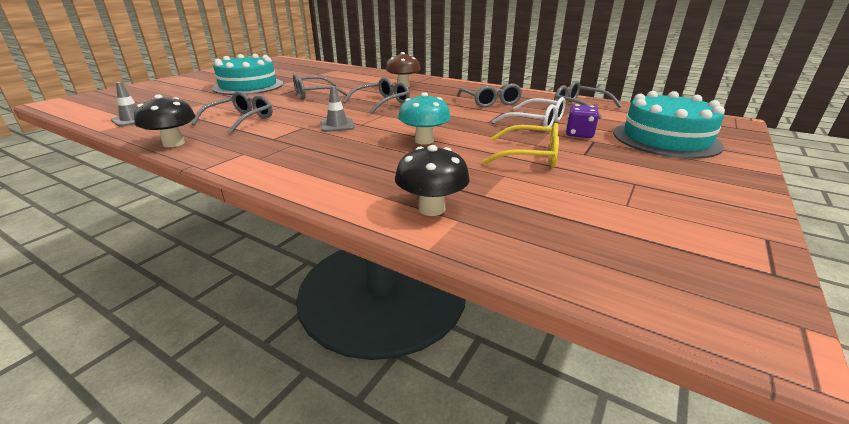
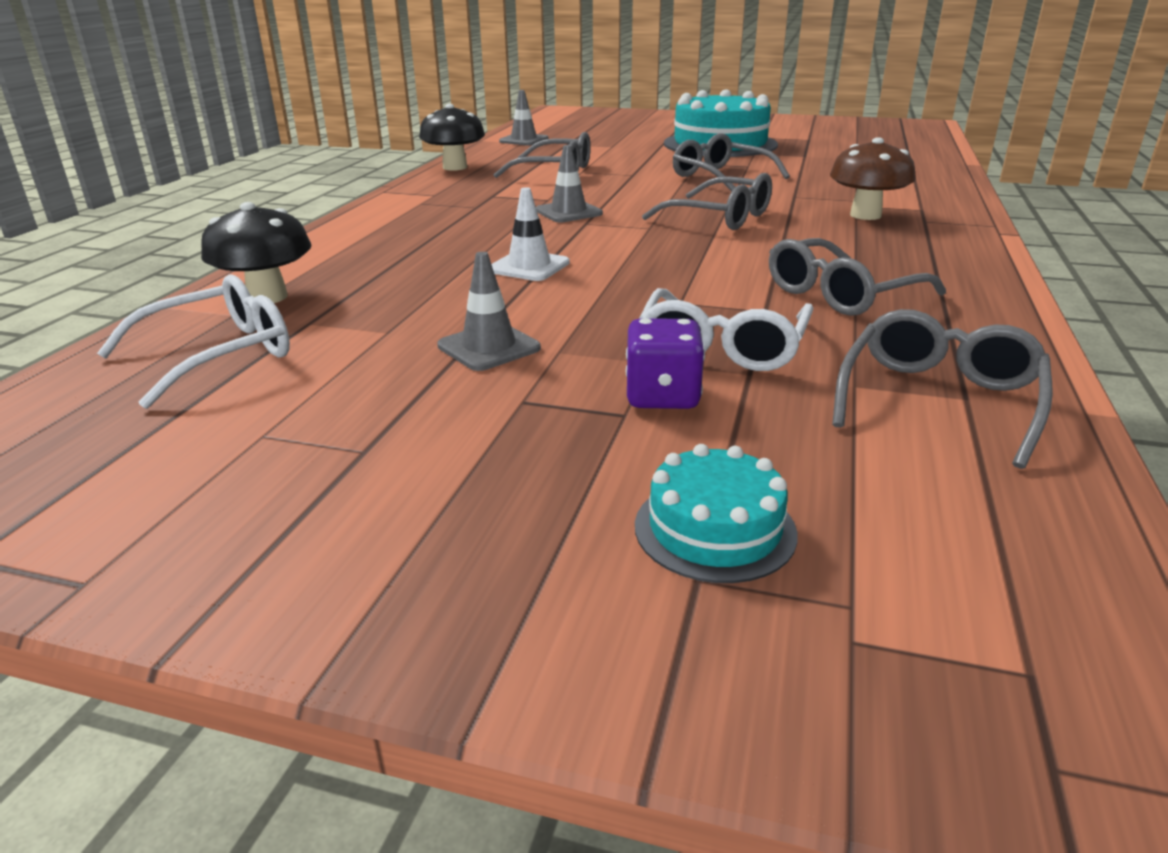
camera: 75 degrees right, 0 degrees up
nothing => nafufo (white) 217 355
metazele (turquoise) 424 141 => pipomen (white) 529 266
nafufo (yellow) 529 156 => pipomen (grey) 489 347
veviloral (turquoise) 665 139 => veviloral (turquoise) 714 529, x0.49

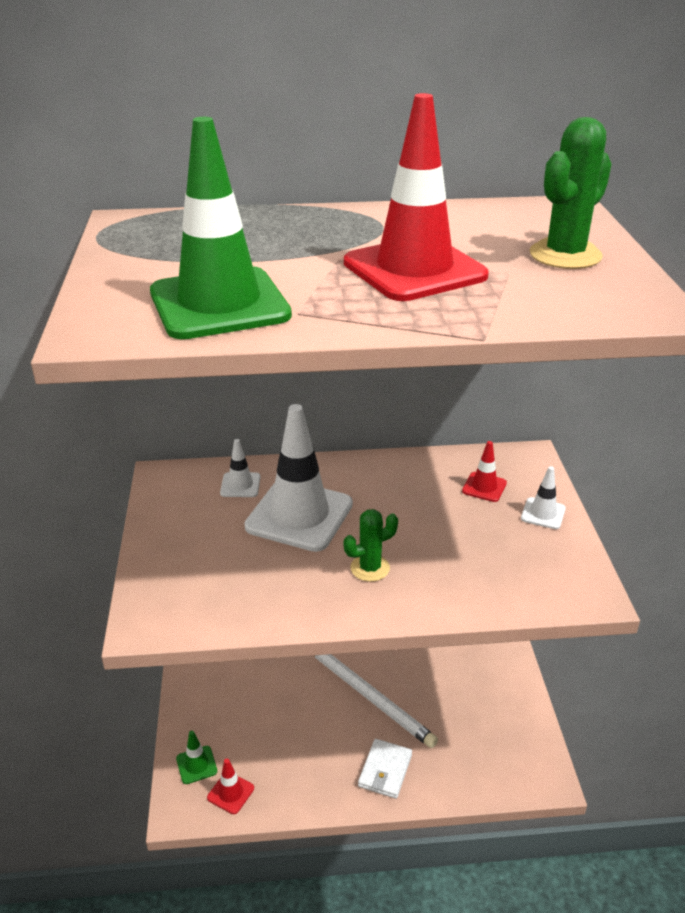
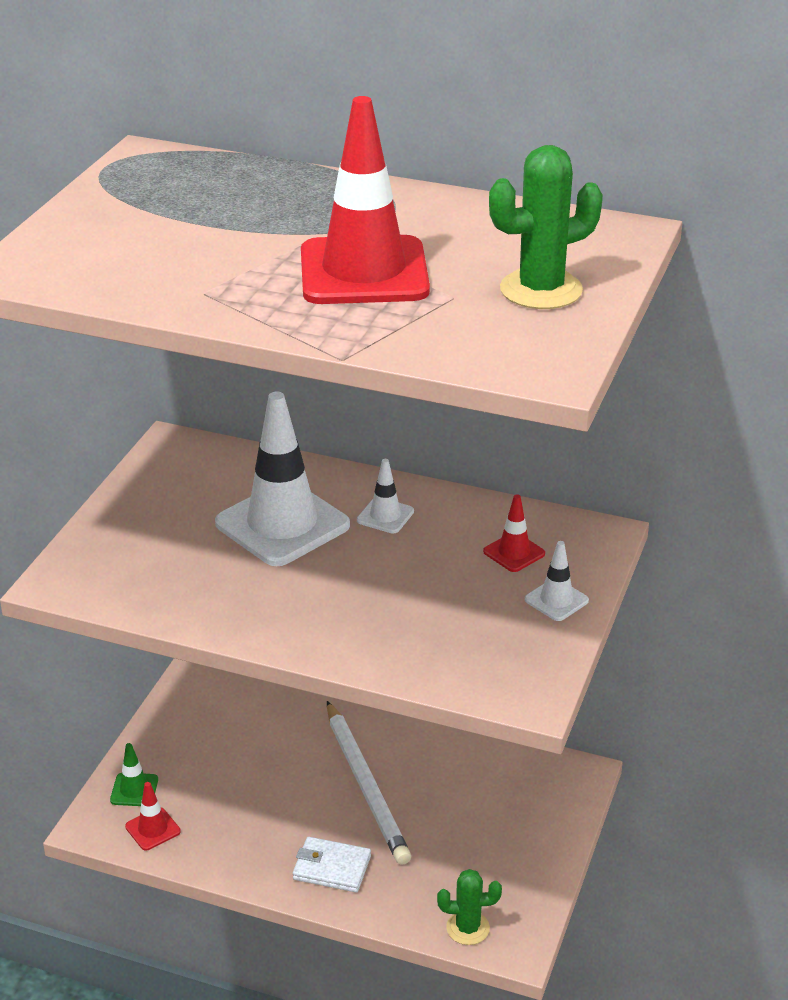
camera: 25 degrees right, 0 degrees up
pipomen (green) 219 304 => nothing
pipomen (white) 240 485 => pipomen (white) 385 516, shifted
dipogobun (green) 370 568 => dipogobun (green) 468 928, shifted
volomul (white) 385 770 => volomul (white) 332 868, 60 degrees clockwise

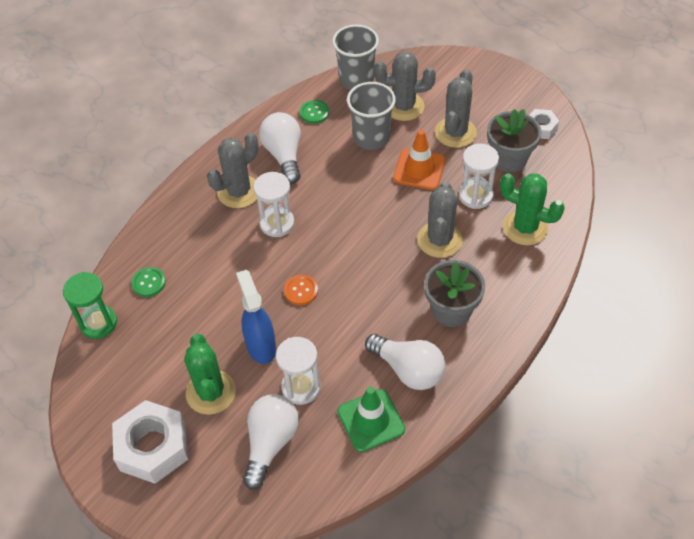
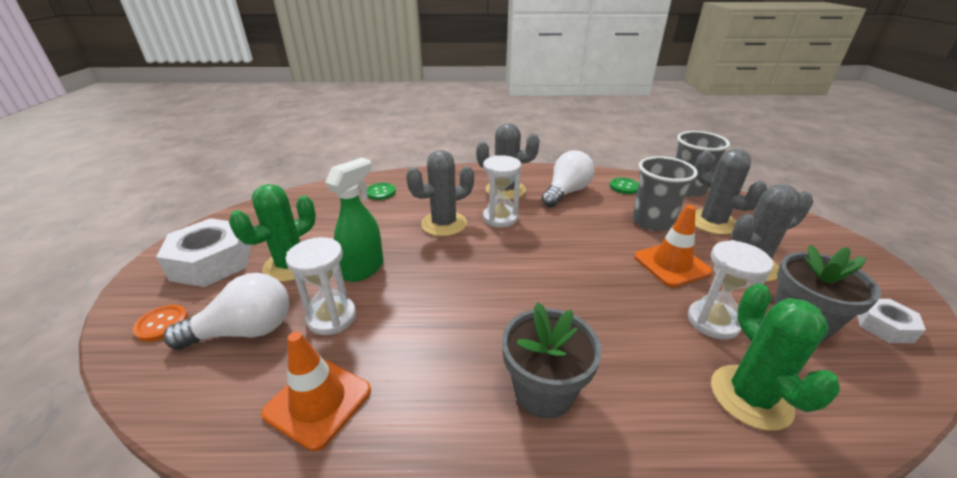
camera: 50 degrees right, 20 degrees down
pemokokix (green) 98 323 => nothing
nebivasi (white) 408 370 => nothing
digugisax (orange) 301 291 => digugisax (orange) 162 324, shifted
dipogobun (grey) 439 240 => dipogobun (grey) 444 224, shifted
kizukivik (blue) 261 346 => kizukivik (green) 364 269
pipomen (green) 371 420 => pipomen (orange) 318 402

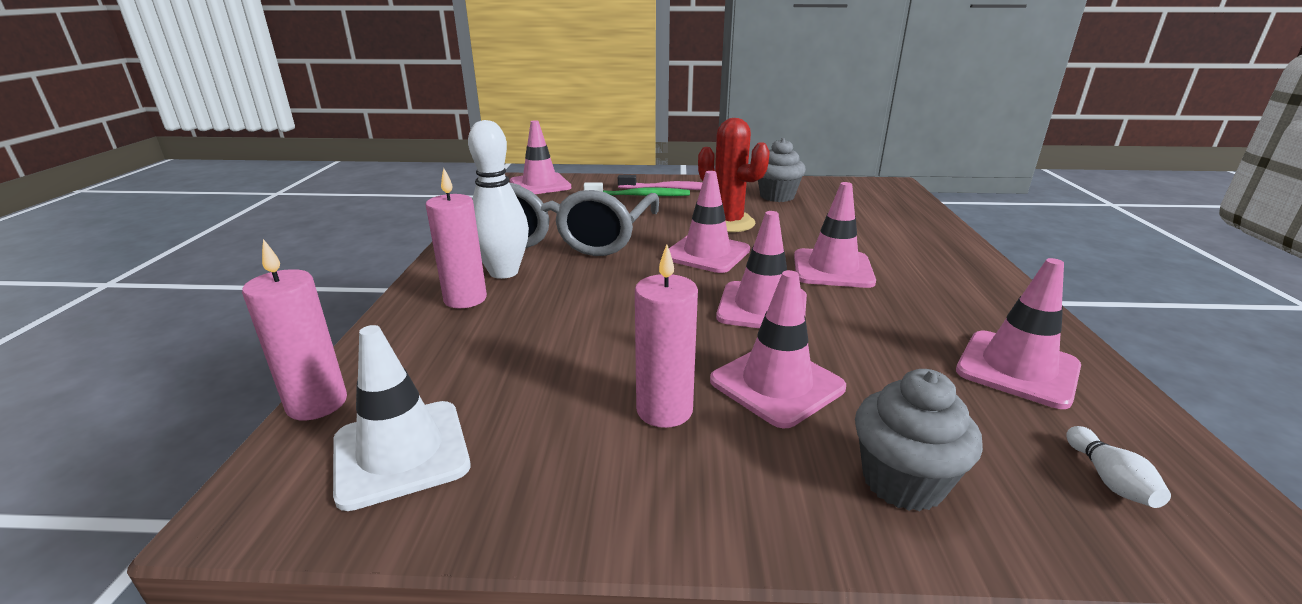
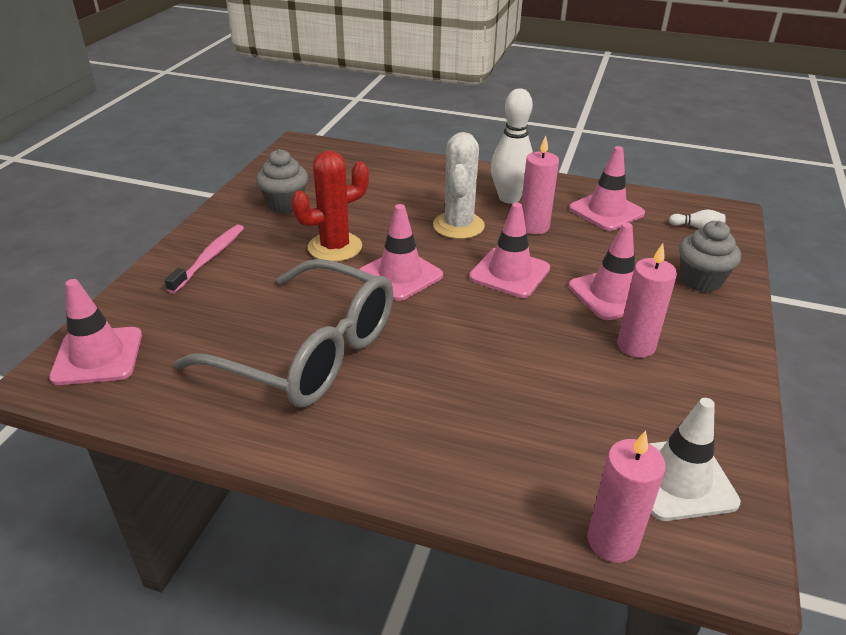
camera: 75 degrees left, 10 degrees up
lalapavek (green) 639 196 => nothing
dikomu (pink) 465 299 => dikomu (pink) 534 227, shifted
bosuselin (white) 504 272 => bosuselin (white) 509 198, shifted
pipomen (pink) 832 269 => dipogobun (white) 458 226

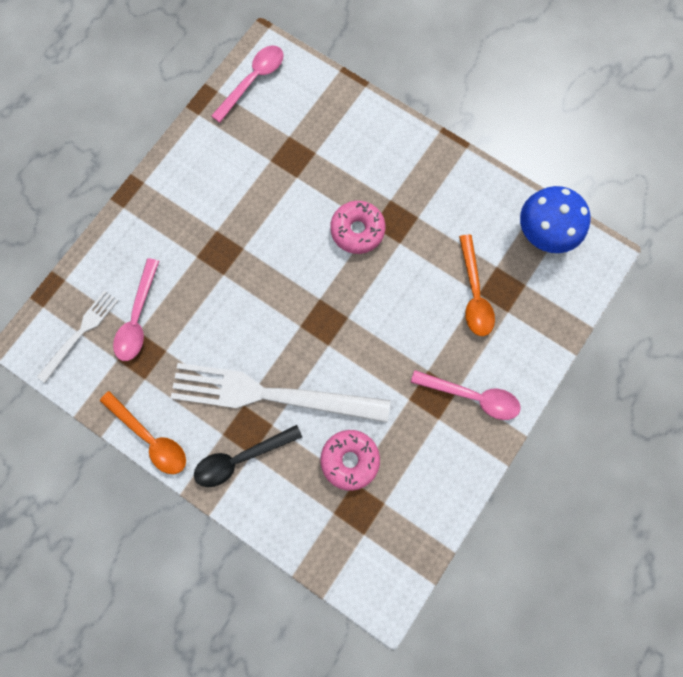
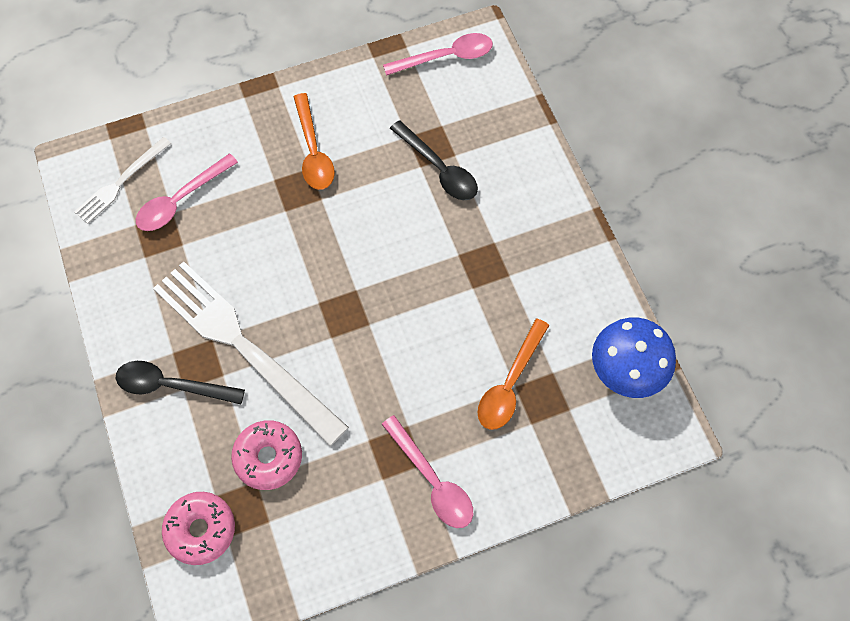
camera: 35 degrees right, 10 degrees down
nothing => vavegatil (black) 439 168
vavegatil (orange) 150 438 => vavegatil (orange) 313 151, shifted
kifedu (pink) 357 230 => kifedu (pink) 201 529, shifted
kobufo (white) 80 334 => kobufo (white) 121 182, 150 degrees clockwise

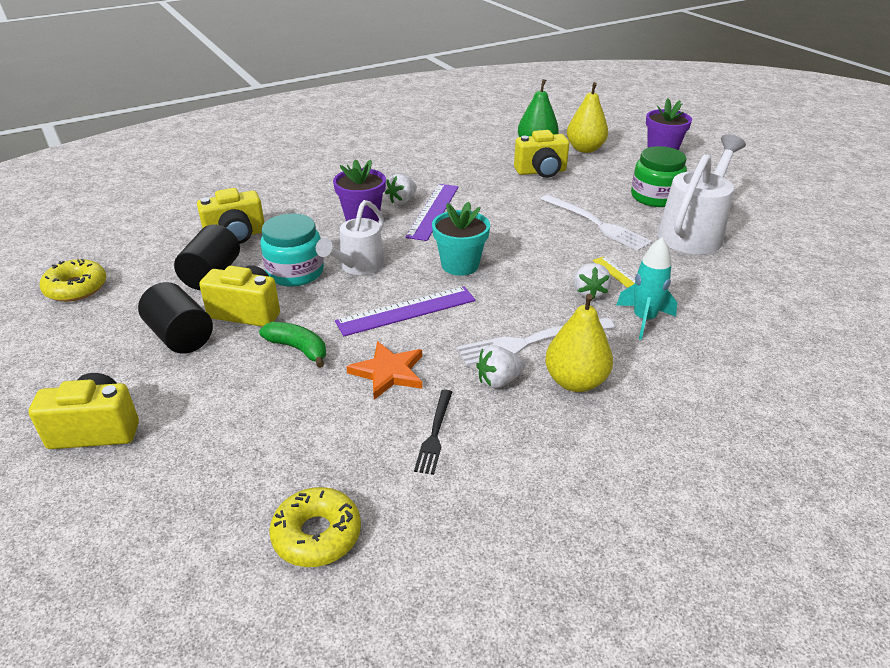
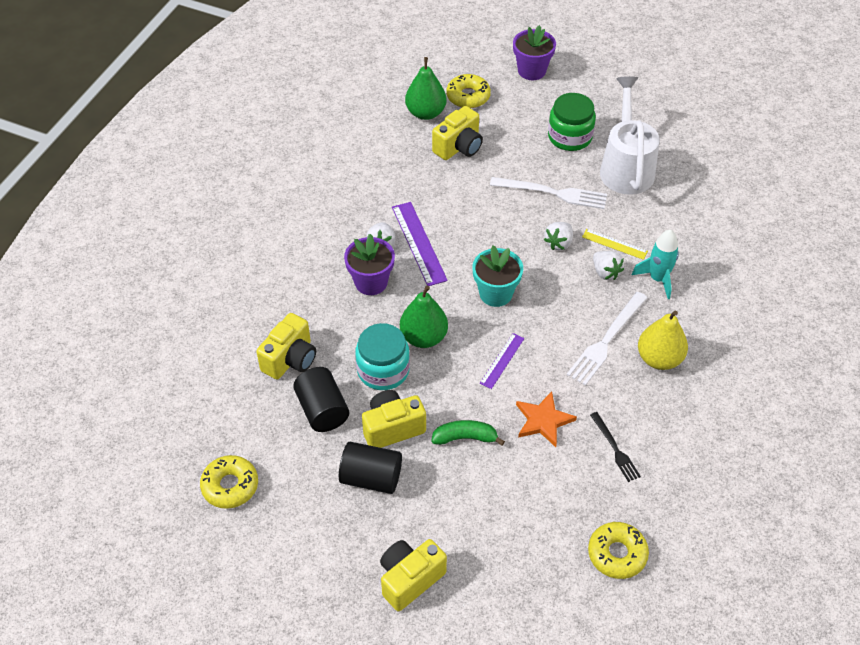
camera: 35 degrees left, 15 degrees up
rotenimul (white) 498 381 => rotenimul (white) 558 243, shifted
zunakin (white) 358 266 => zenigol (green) 423 337
zenigol (yellow) 585 149 => kifedu (yellow) 468 96
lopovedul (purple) 406 311 => lopovedul (purple) 502 360, x0.60

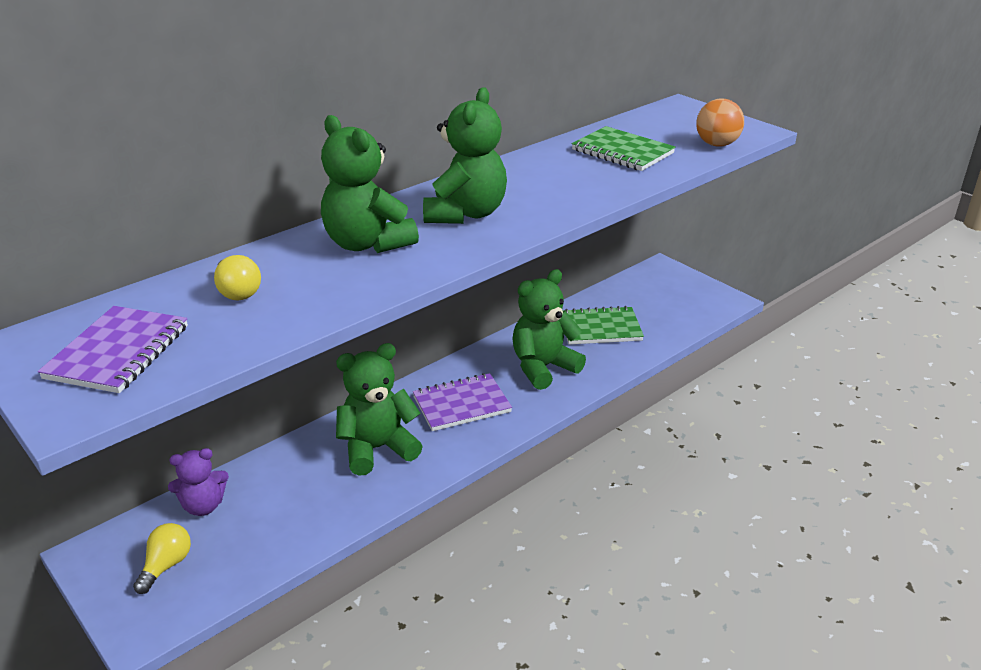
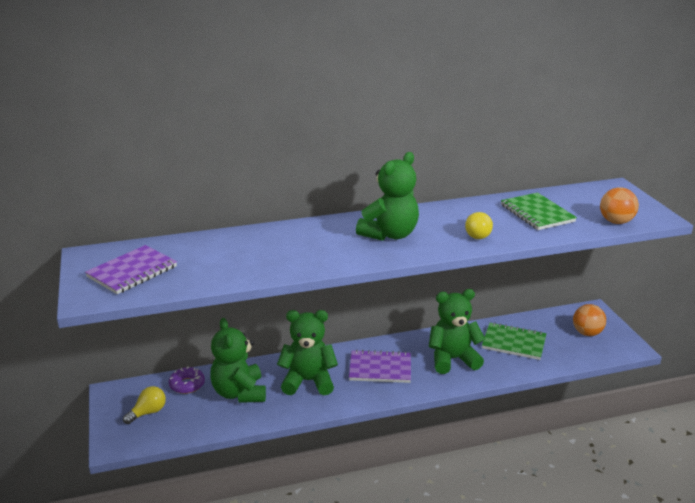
camera: 25 degrees right, 5 degrees down
nothing => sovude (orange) 587 333
nebivasi (yellow) 237 292 => nebivasi (yellow) 476 234, shifted
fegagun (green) 367 244 => fegagun (green) 239 393, shifted
fegagun (purple) 203 506 => kifedu (purple) 187 385

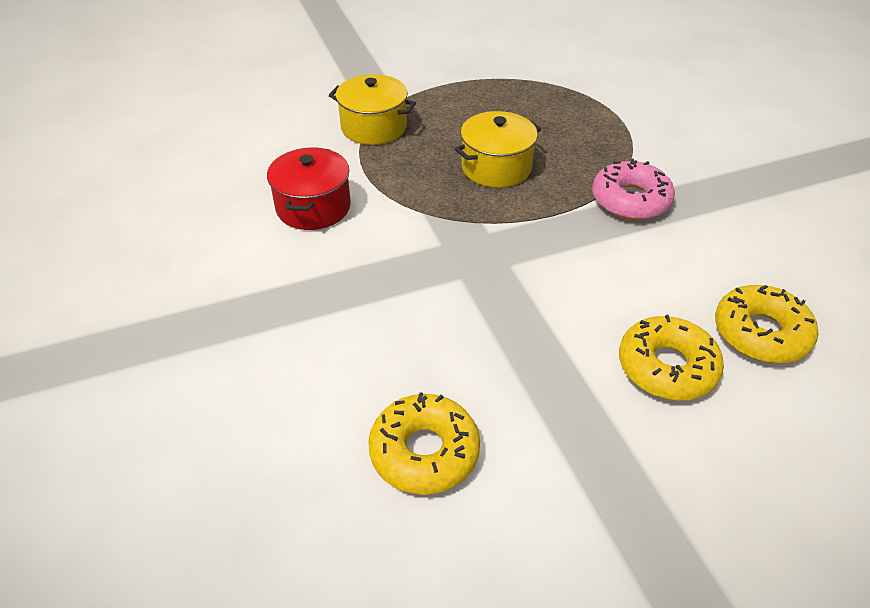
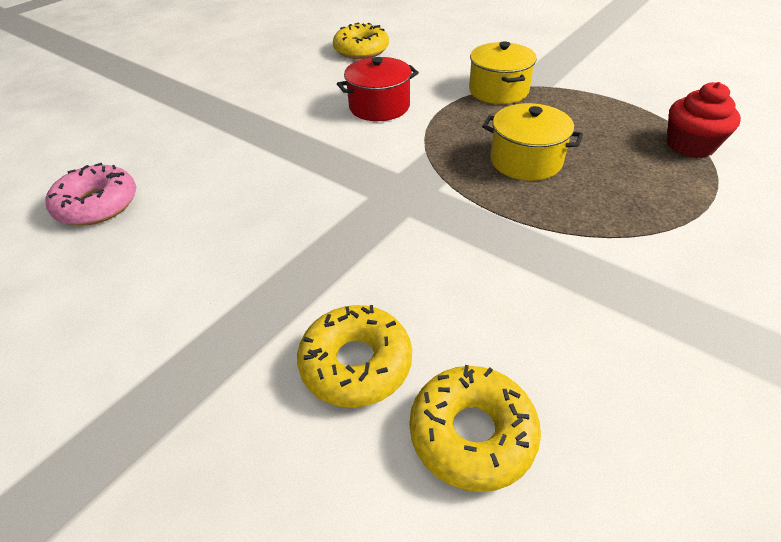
camera: 60 degrees right, 0 degrees up
nothing => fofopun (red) 690 145
kifedu (yellow) 424 452 => kifedu (yellow) 361 50, shifted
kifedu (pink) 630 200 => kifedu (pink) 97 205, shifted

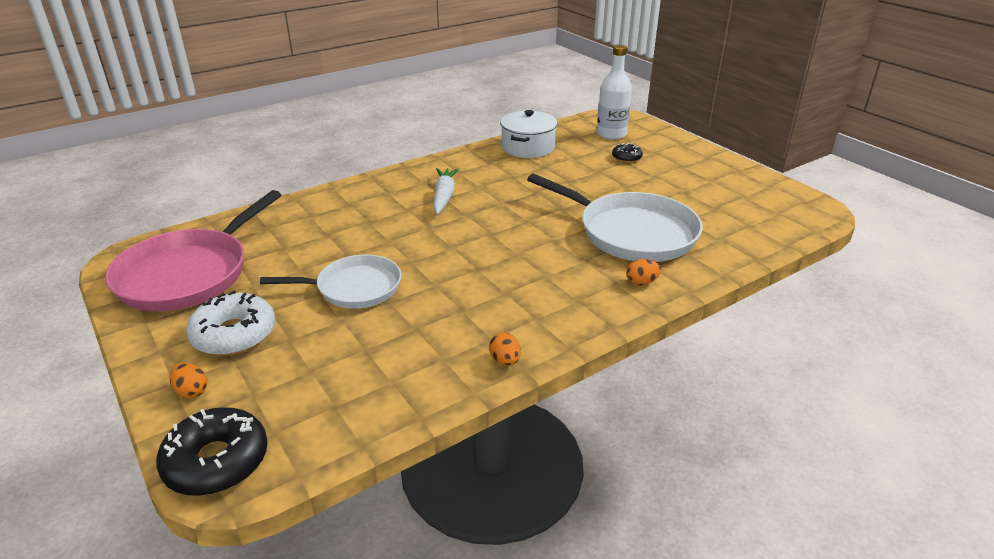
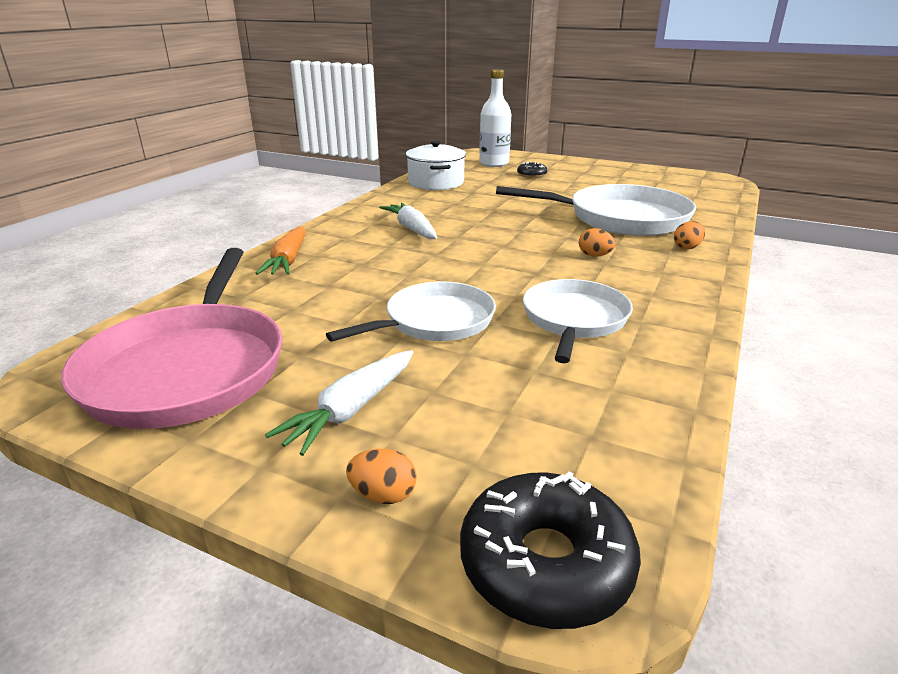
camera: 30 degrees left, 5 degrees down
nothing => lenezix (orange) 288 261
nothing => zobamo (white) 574 319
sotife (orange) 505 361 => sotife (orange) 594 255, shifted
kifedu (white) 234 334 => lenezix (white) 351 410

